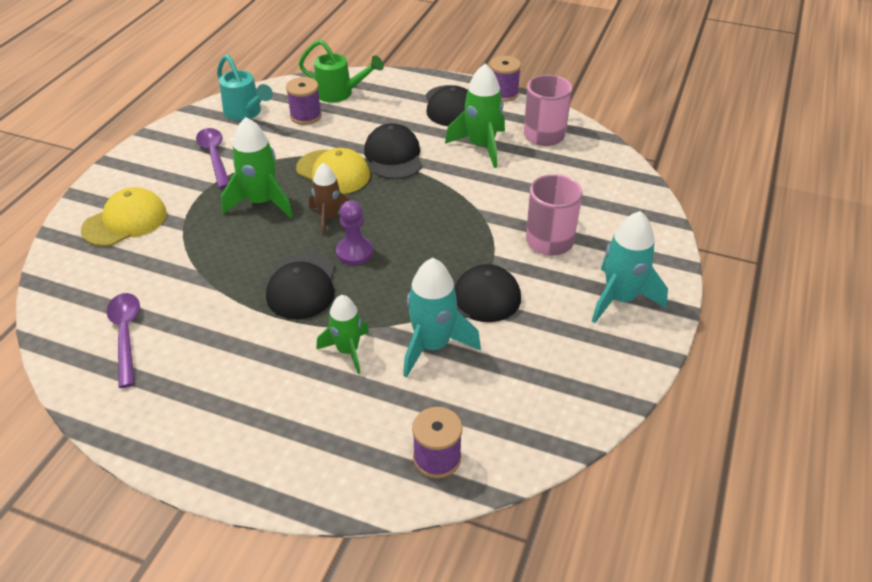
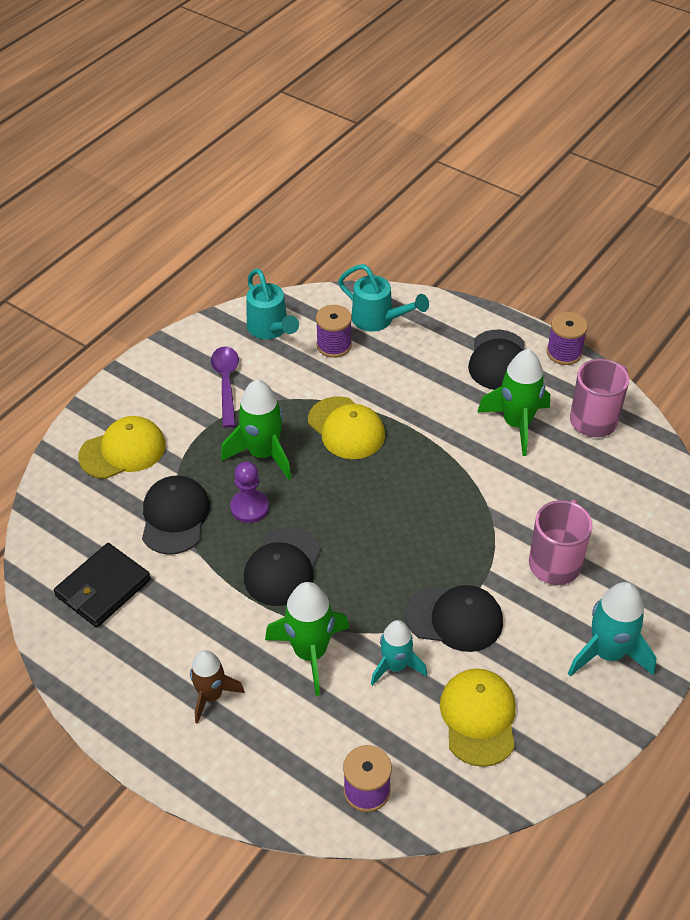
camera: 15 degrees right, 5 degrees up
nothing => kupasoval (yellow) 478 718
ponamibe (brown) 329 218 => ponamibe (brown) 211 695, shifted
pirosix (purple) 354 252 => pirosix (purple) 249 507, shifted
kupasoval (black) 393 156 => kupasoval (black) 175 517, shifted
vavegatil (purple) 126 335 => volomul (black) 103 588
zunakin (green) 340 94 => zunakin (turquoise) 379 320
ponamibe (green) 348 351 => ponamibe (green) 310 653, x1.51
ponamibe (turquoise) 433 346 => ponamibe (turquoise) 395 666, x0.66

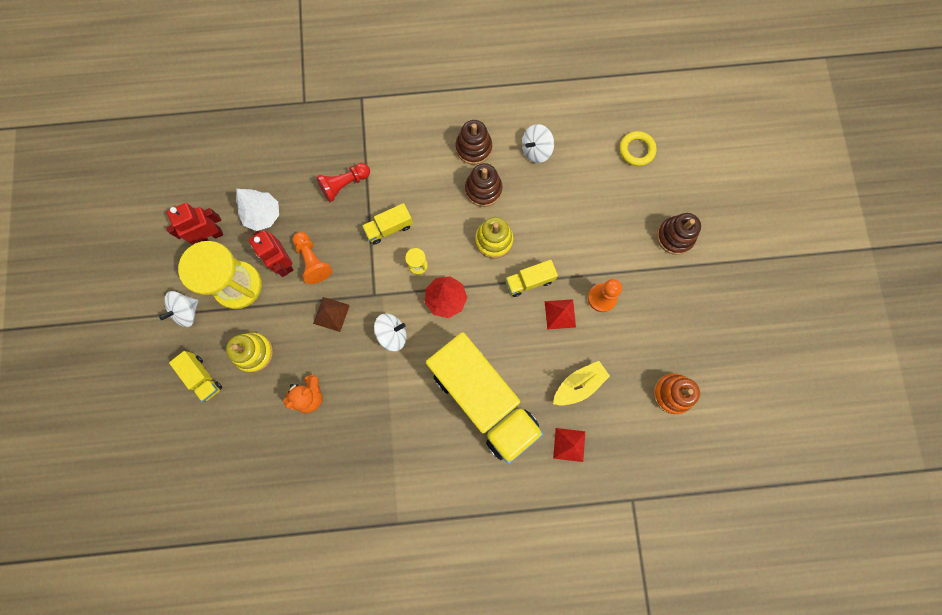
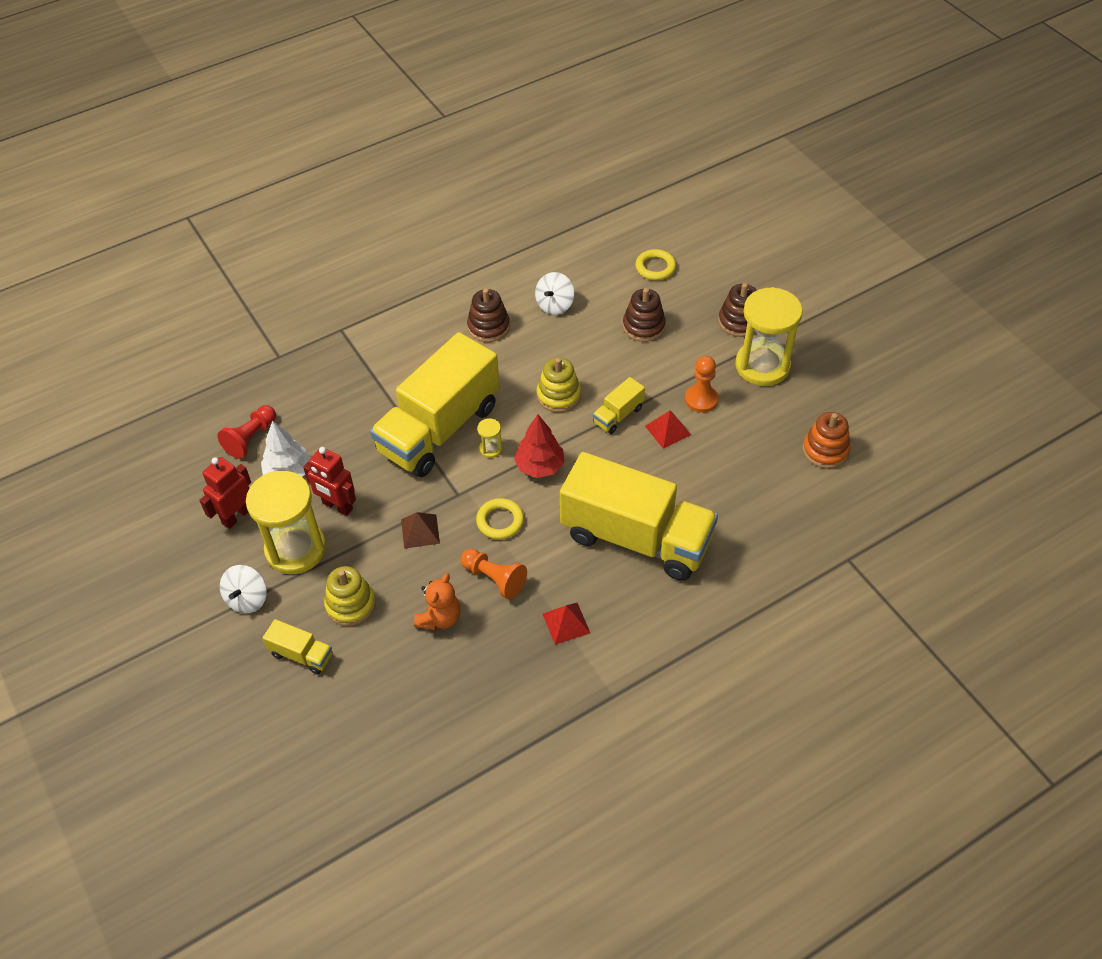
camera: 25 degrees left, 25 degrees down
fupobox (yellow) 578 385 => nothing
nothing => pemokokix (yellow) 762 366
pirosix (orange) 313 261 => pirosix (orange) 494 578, shifted
pirosix (red) 344 185 => pirosix (red) 251 438, shifted
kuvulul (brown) 483 189 => kuvulul (brown) 643 326, shifted
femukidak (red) 569 444 => femukidak (red) 566 623, shifted
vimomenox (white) 392 334 => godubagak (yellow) 500 521
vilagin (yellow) 389 228 => vilagin (yellow) 439 429, x2.43

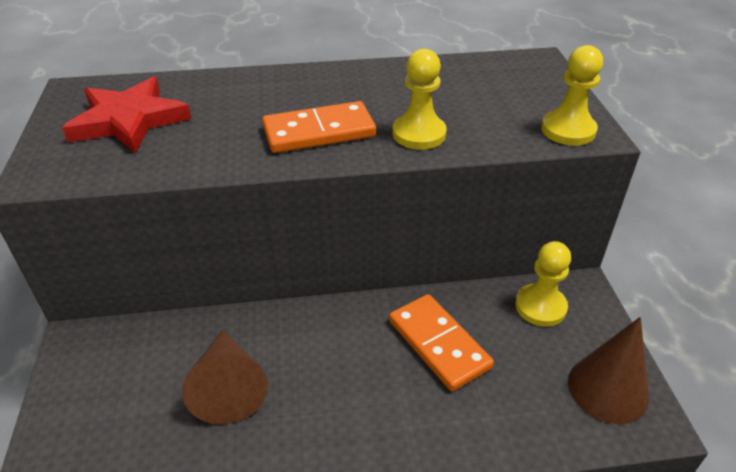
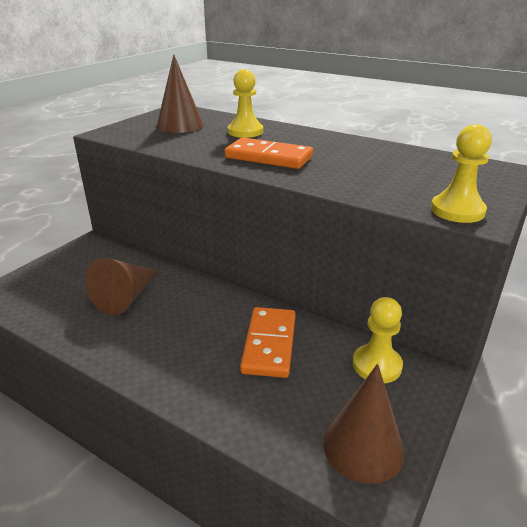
camera: 40 degrees right, 10 degrees down
pirosix (yellow) 419 134 => pirosix (yellow) 245 132, shifted
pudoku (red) 129 120 => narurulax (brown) 180 125

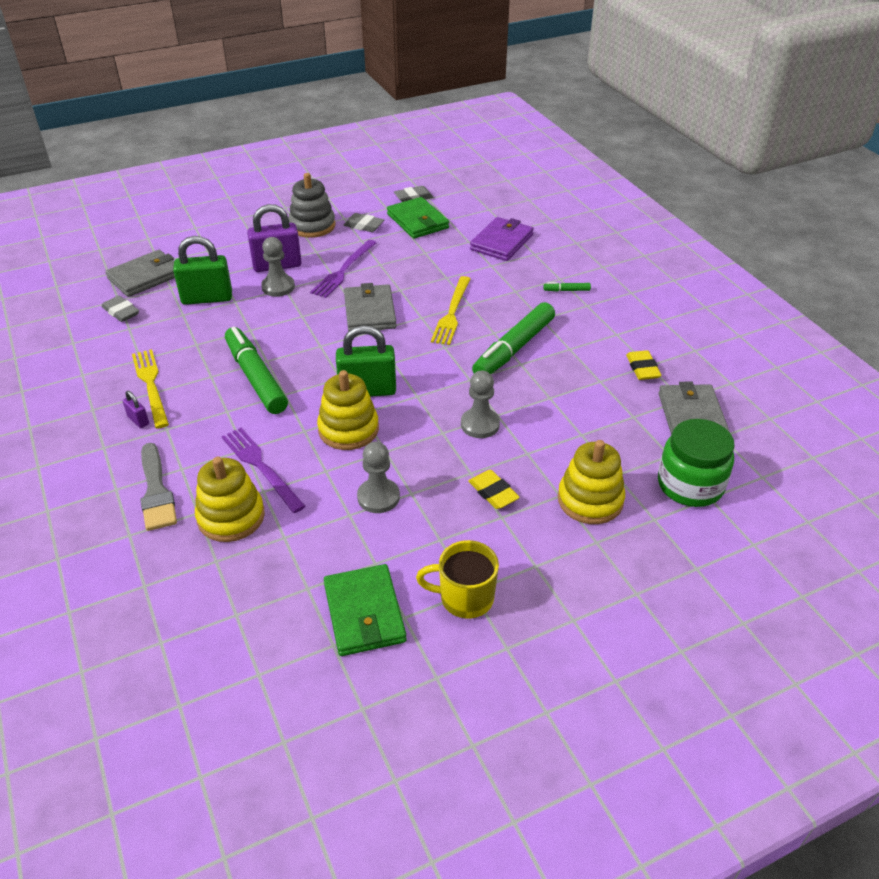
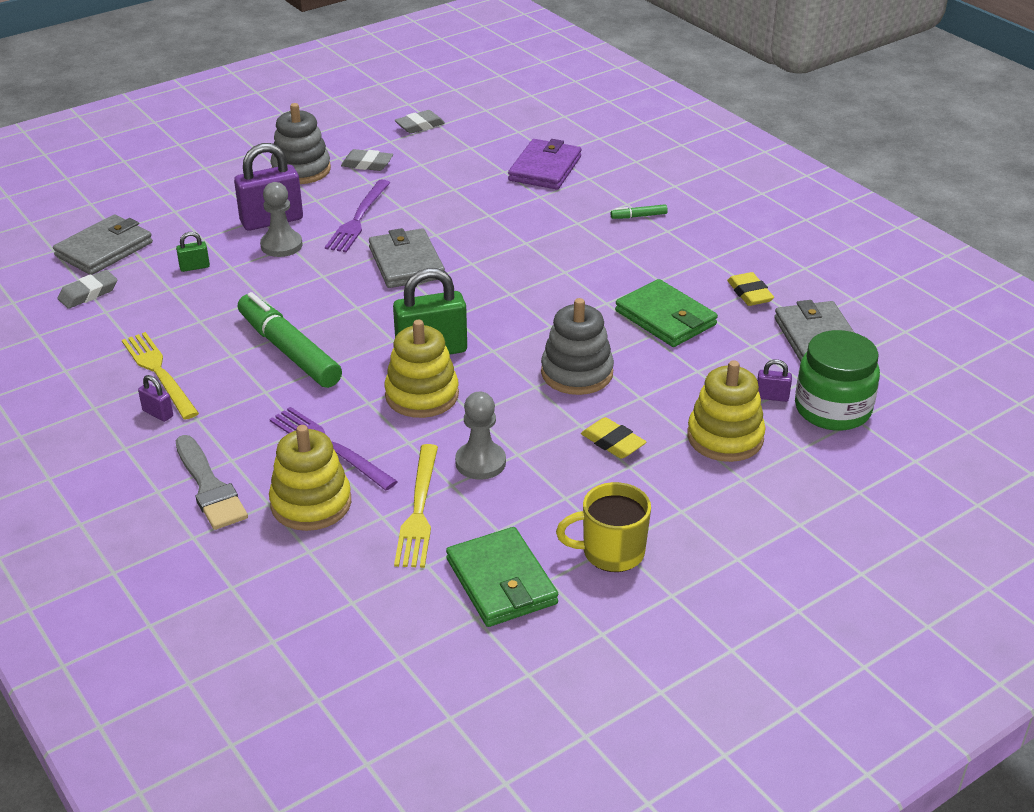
camera: 10 degrees left, 5 degrees down
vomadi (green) 514 349 => nothing
nothing => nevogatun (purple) 772 397
volomul (green) 418 221 => volomul (green) 666 318, shifted
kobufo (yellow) 452 313 => kobufo (yellow) 418 510, shifted
pirosix (grey) 480 424 => kuvulul (grey) 577 373
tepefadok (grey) 121 312 => tepefadok (grey) 88 293, 75 degrees counterclockwise
nevogatun (green) 207 298 => nevogatun (green) 194 267, x0.46

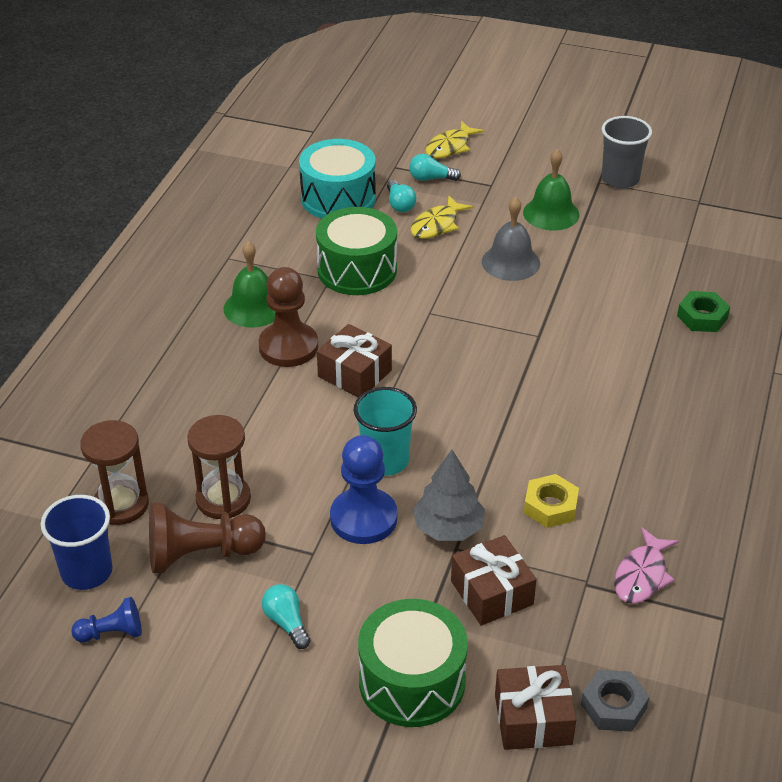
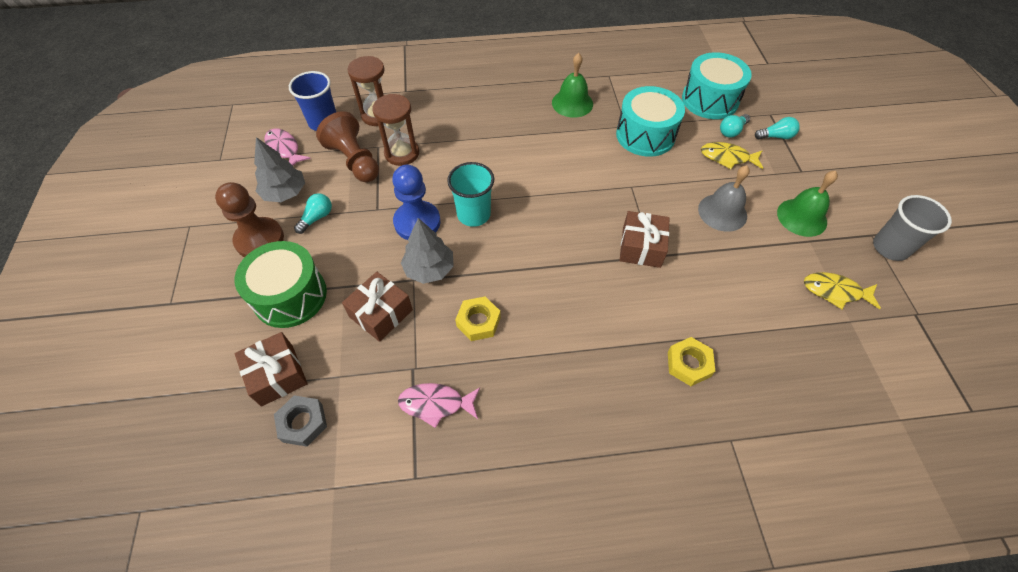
camera: 65 degrees right, 15 degrees up
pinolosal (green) 702 317 => nothing
nothing => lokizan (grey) 285 193
nothing => pinolosal (yellow) 688 364
pirosix (brown) 288 347 => pirosix (brown) 259 239, shifted
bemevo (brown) 354 373 => bemevo (brown) 641 247, shifted
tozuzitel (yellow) 450 147 => tozuzitel (yellow) 835 291, shifted
pirosix (blue) 112 633 => tozuzitel (pink) 284 149
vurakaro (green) 357 270 => vurakaro (turquoise) 645 135
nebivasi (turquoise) 431 178 => nebivasi (turquoise) 776 136, 105 degrees clockwise

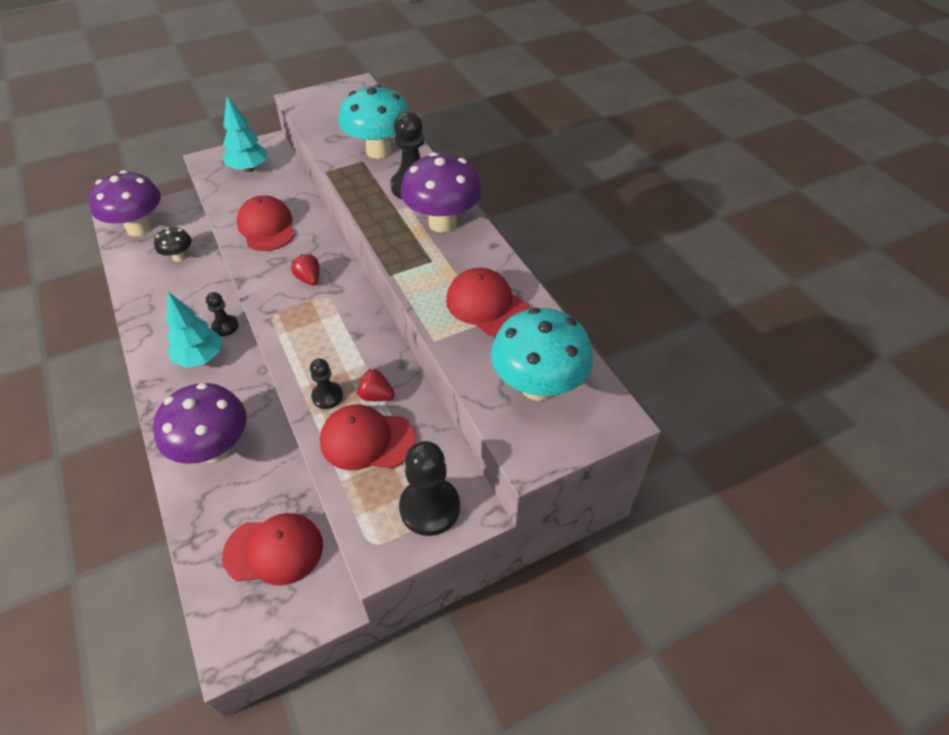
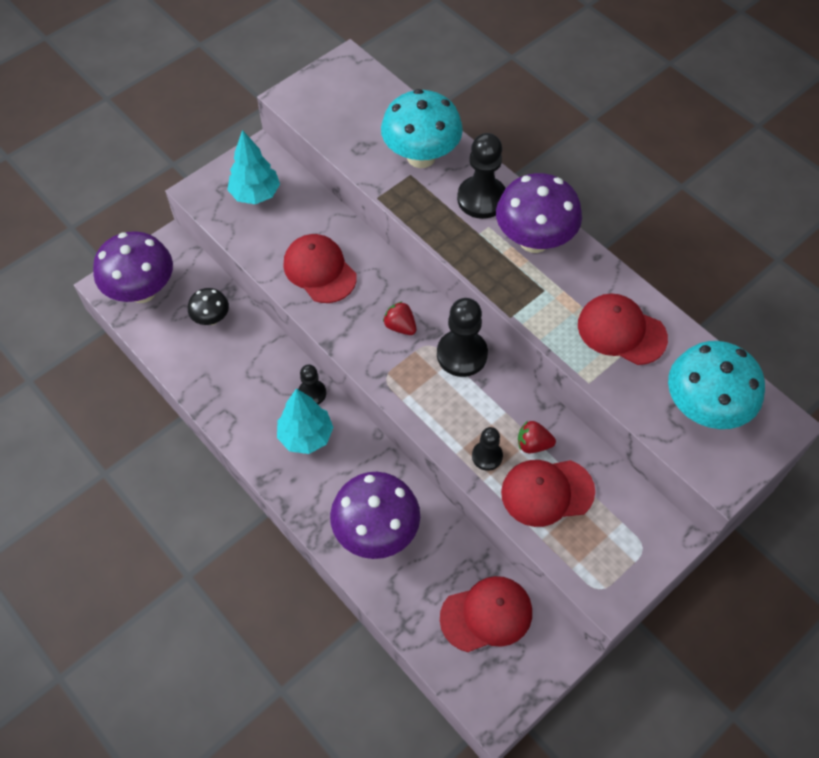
camera: 15 degrees left, 10 degrees up
pirosix (black) 430 507 => pirosix (black) 462 354, shifted

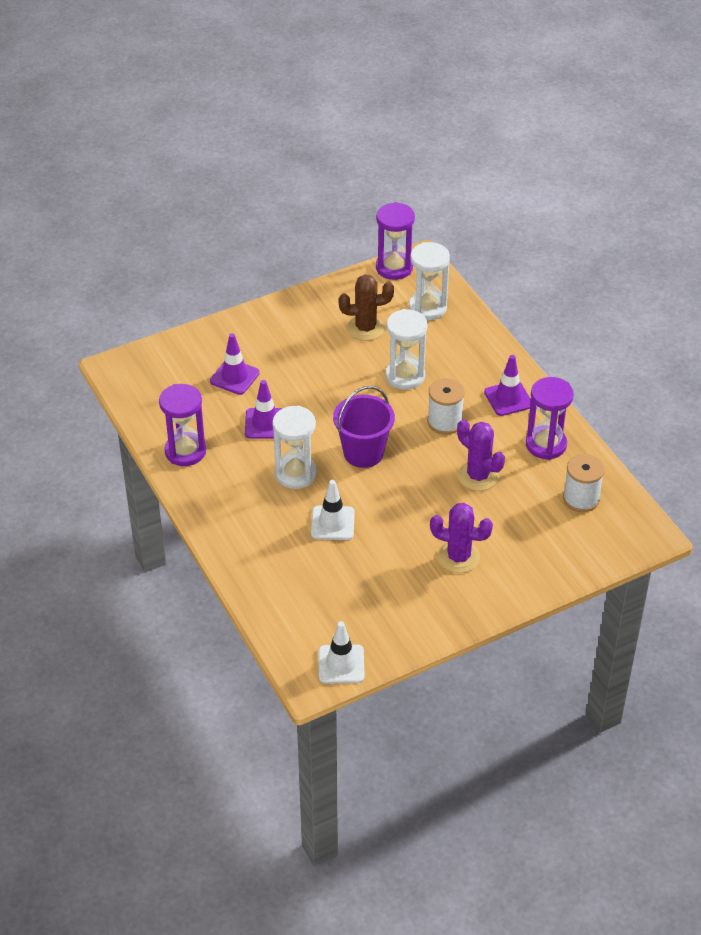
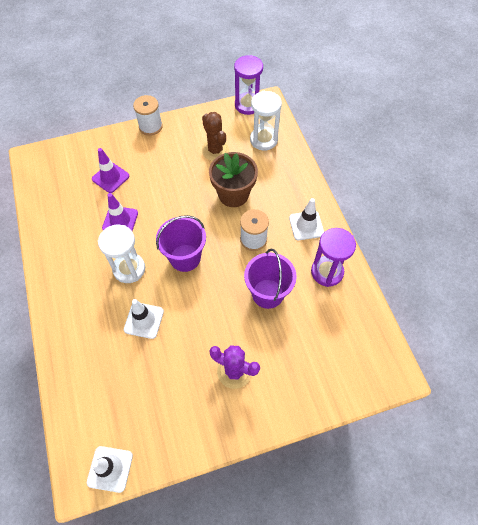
camera: 10 degrees right, 15 degrees up
pemokokix (purple) 185 451 => nothing
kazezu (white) 581 499 => kazezu (white) 150 126, shifted
pemokokix (white) 405 376 => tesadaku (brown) 233 194
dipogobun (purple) 478 476 => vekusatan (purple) 267 293
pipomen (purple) 508 398 => pipomen (white) 306 225
dipogobun (brown) 365 328 => dipogobun (brown) 215 150, 60 degrees clockwise

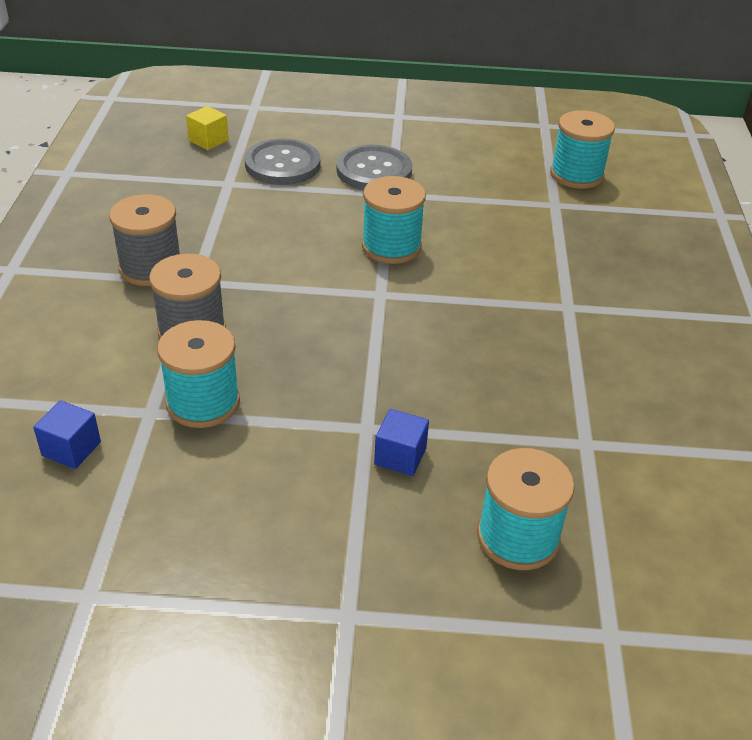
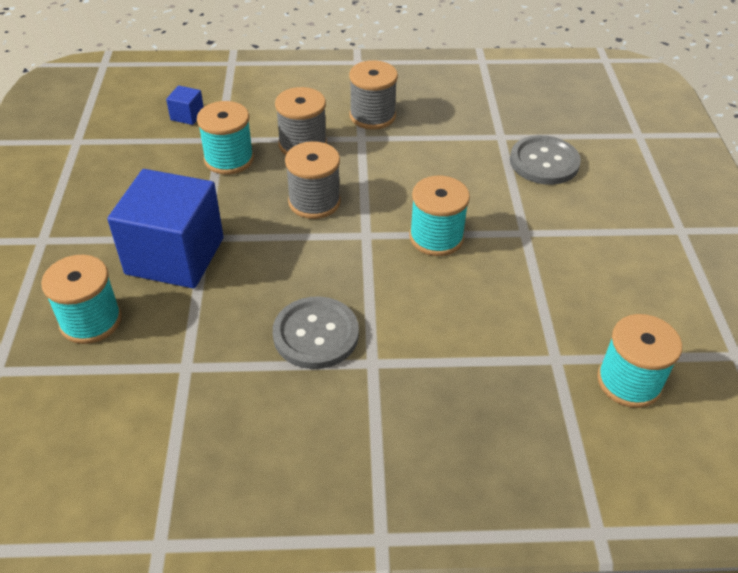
camera: 85 degrees right, 5 degrees up
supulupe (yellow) 208 140 => nothing
nothing => kazezu (grey) 314 202
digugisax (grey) 374 171 => digugisax (grey) 316 334, shifted
supulupe (blue) 400 456 => supulupe (blue) 175 256, x2.48

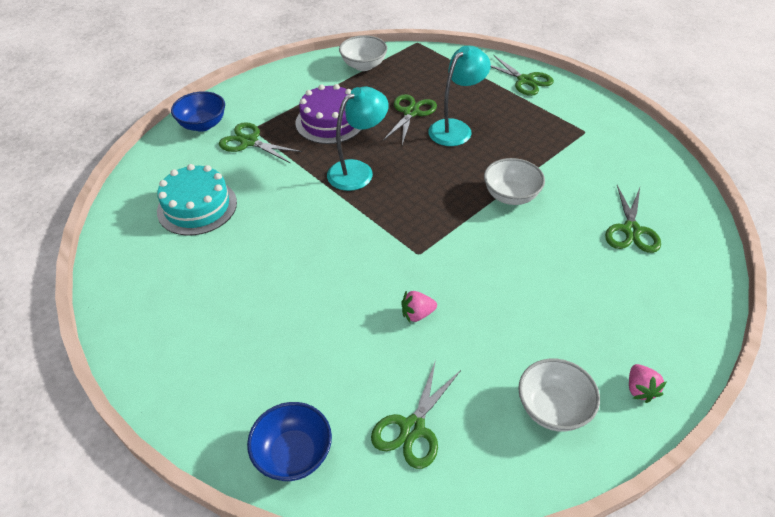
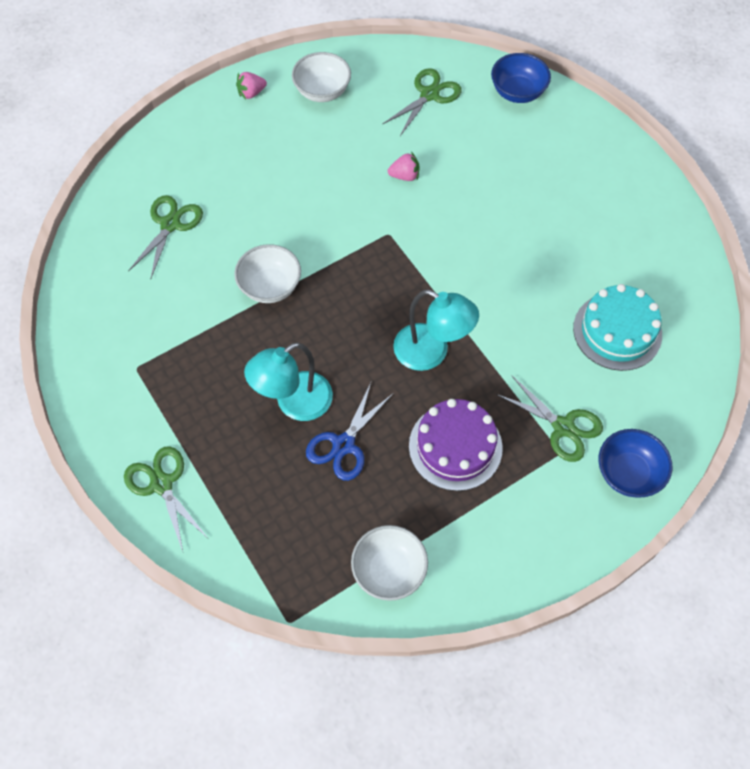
camera: 170 degrees left, 15 degrees up
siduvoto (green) 411 113 => siduvoto (blue) 343 444
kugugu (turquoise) 358 171 => kugugu (turquoise) 431 352, 120 degrees counterclockwise
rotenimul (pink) 640 389 => rotenimul (pink) 251 93, 120 degrees counterclockwise

